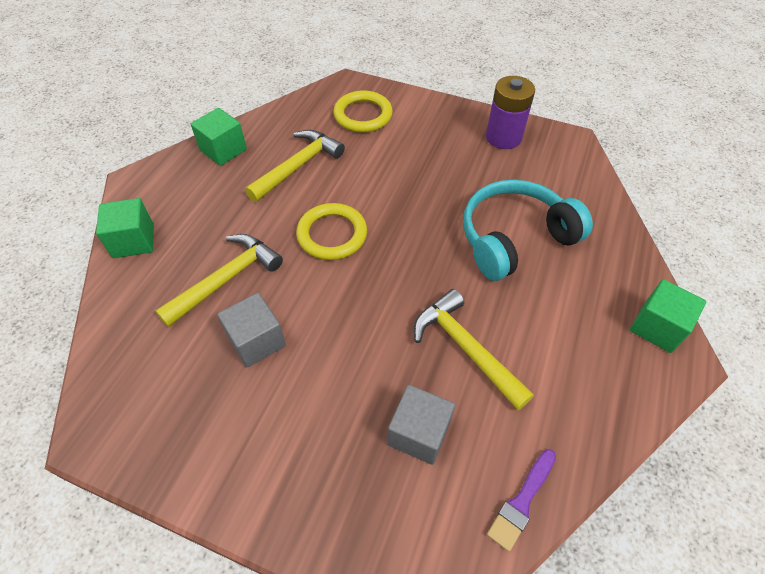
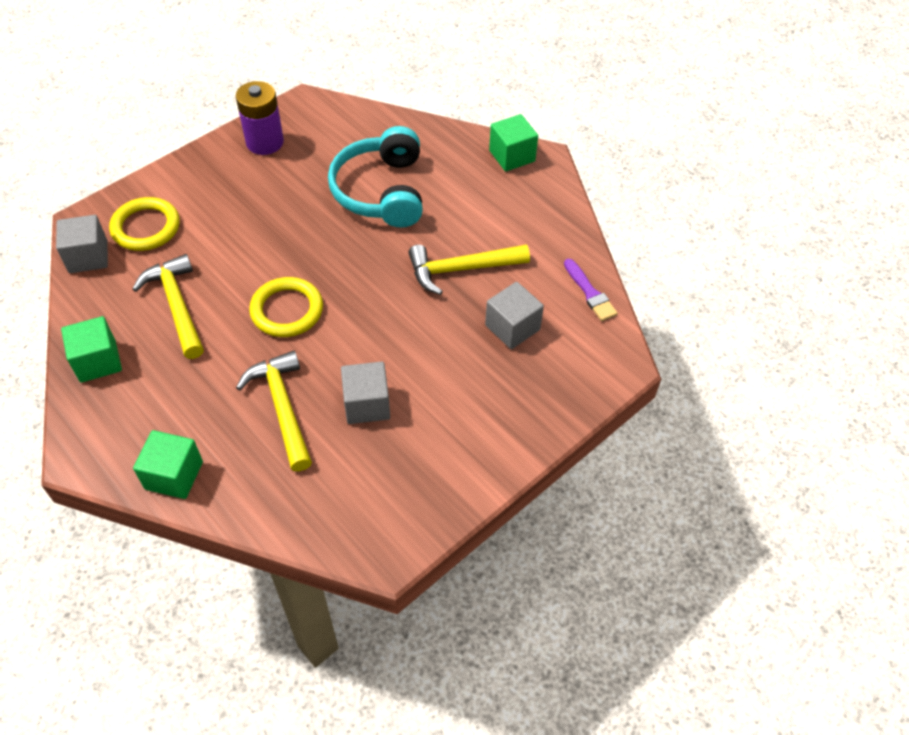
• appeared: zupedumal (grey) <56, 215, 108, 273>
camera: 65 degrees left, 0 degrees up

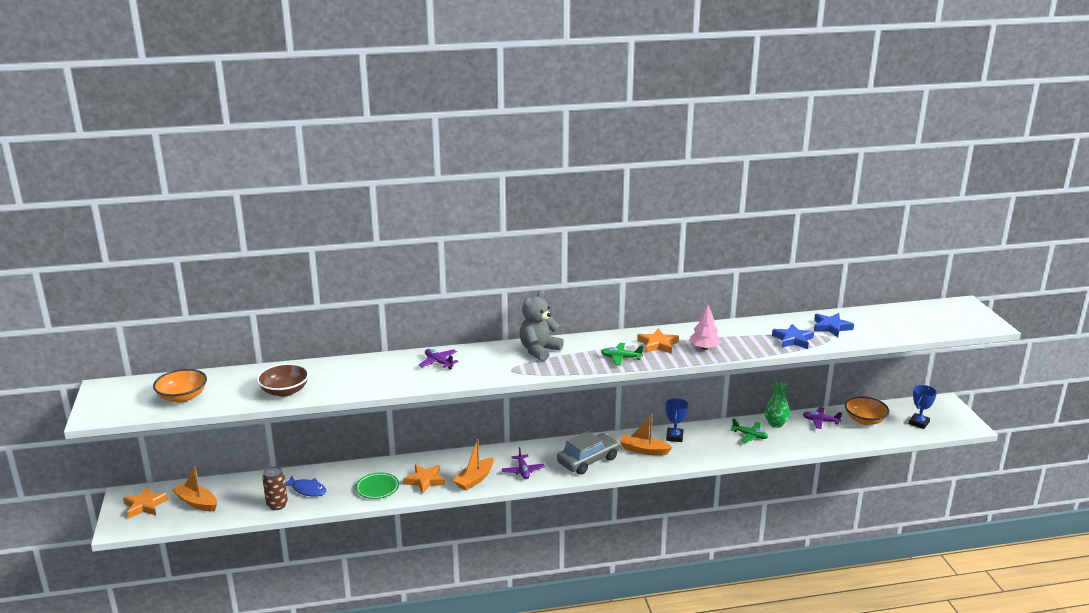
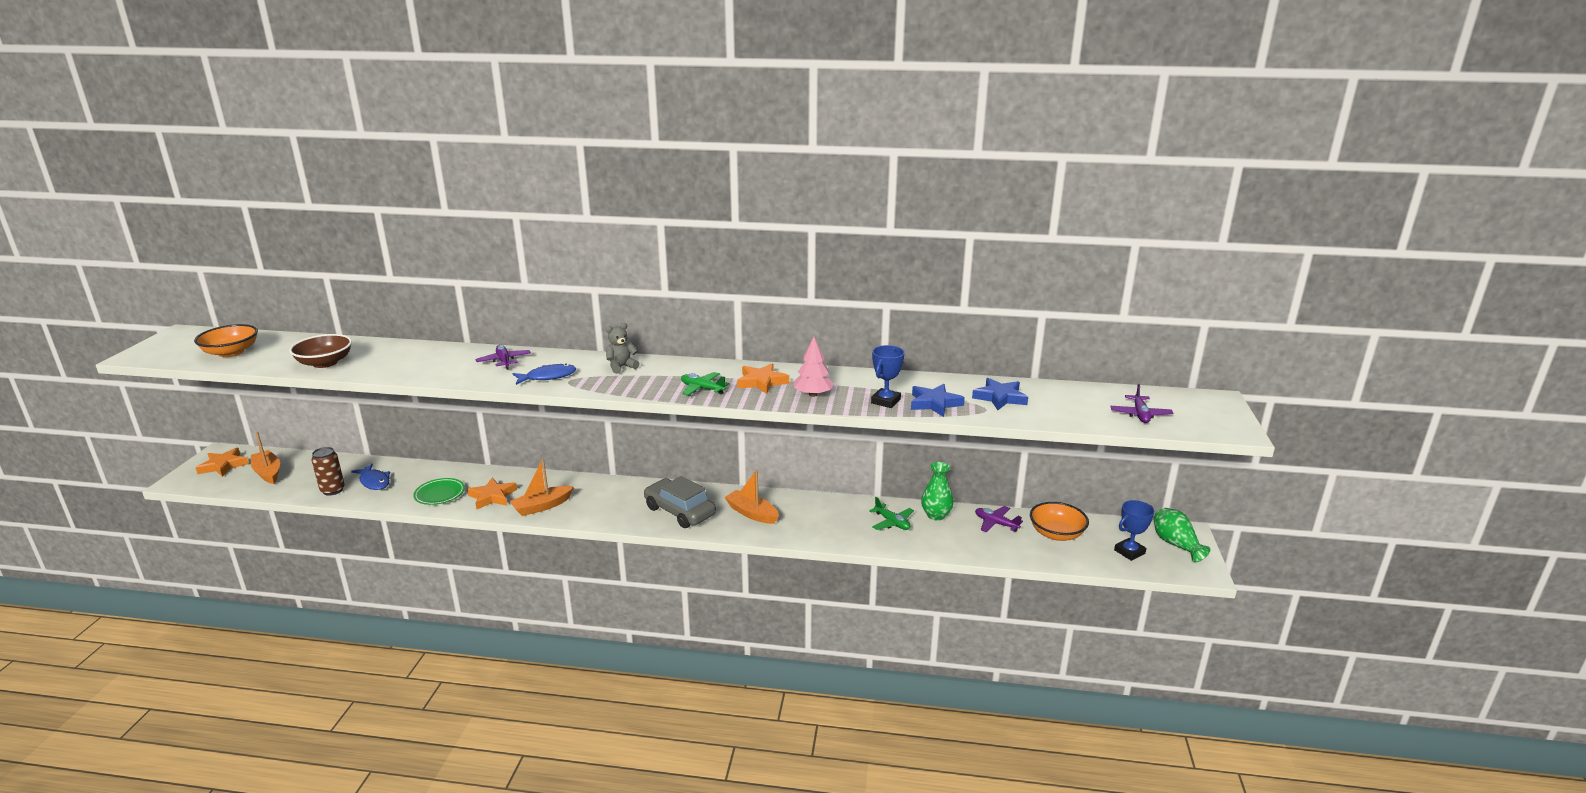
• relocated: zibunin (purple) <502, 447, 545, 479> to <1110, 384, 1173, 423>
• size: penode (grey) <520, 290, 564, 361> = <606, 323, 640, 374> x0.60
• spun: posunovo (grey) <557, 431, 620, 474> = <644, 476, 716, 528> 120 degrees counterclockwise
• relocated: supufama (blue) <665, 398, 688, 442> to <871, 345, 905, 408>
• appeared: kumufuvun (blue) <513, 364, 576, 385>
• appeared: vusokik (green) <1153, 508, 1210, 562>
camera: 20 degrees right, 0 degrees up

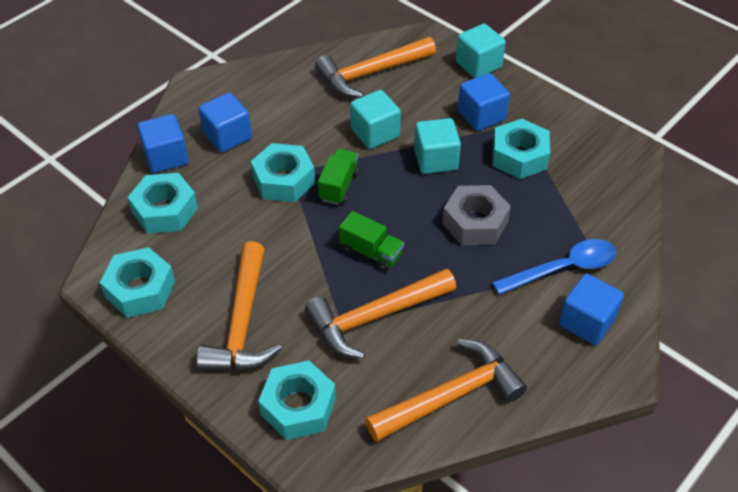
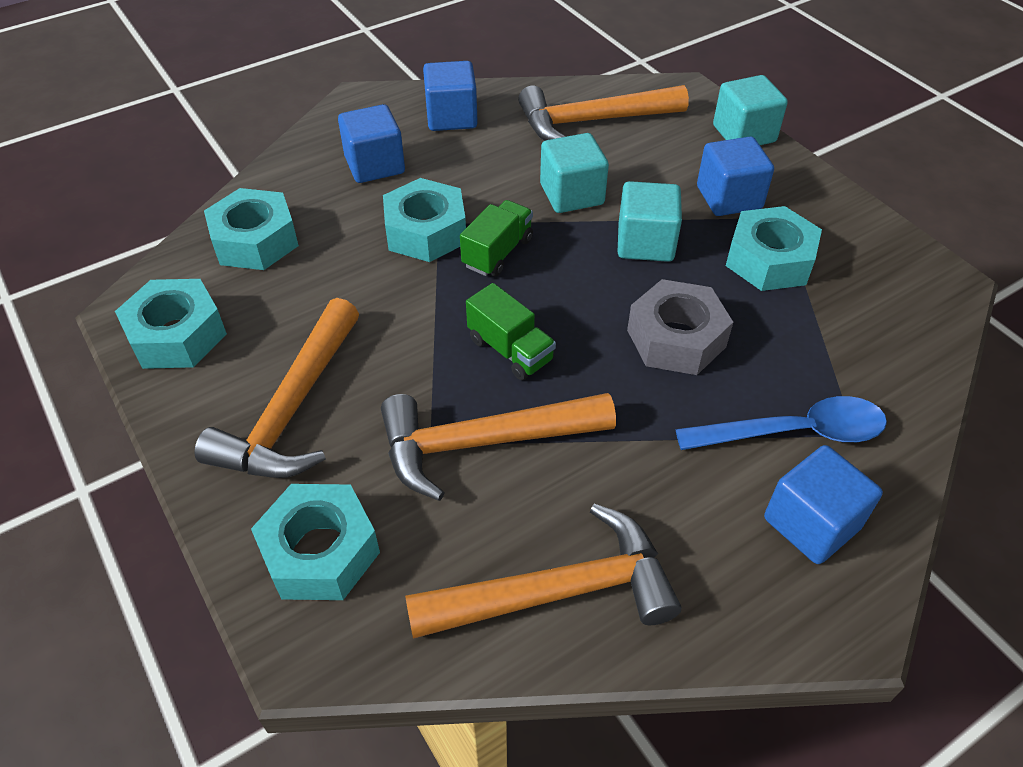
• relocated: zupedumal (blue) <137, 114, 189, 173> to <423, 61, 478, 131>
camera: 15 degrees right, 0 degrees up

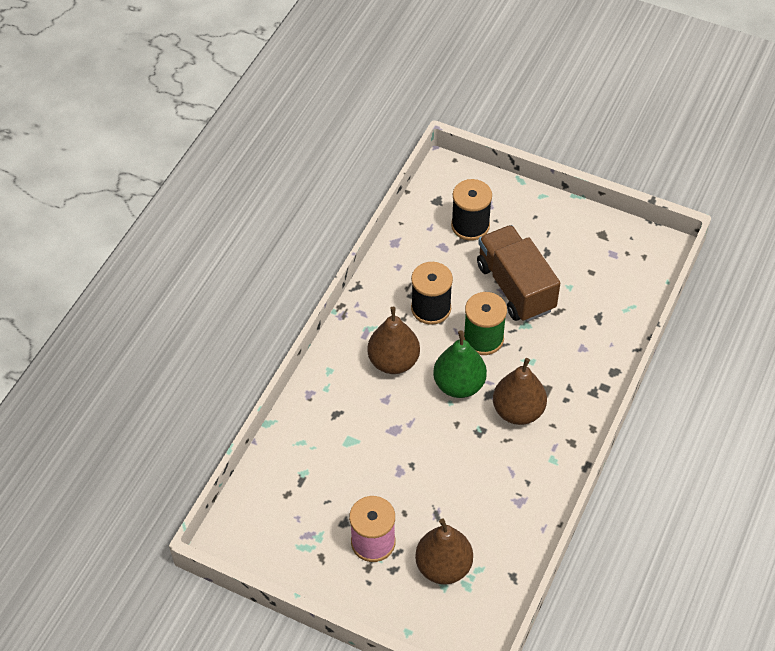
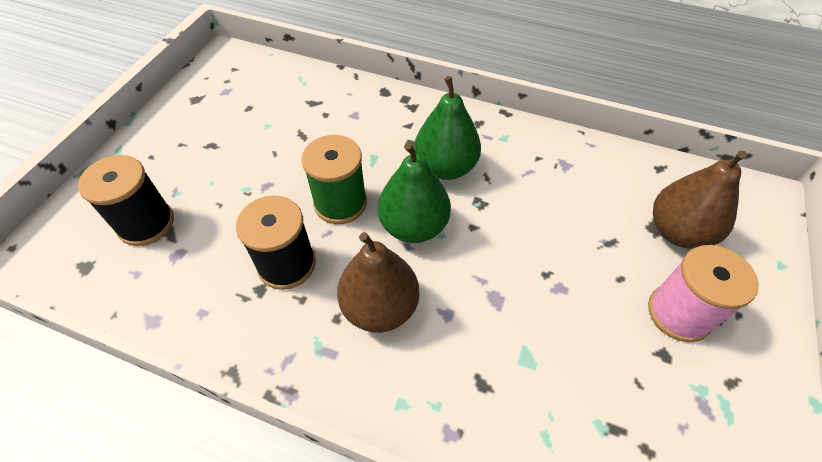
• missing: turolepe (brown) <477, 225, 560, 322>
• colour: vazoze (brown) <493, 358, 547, 425> to vazoze (green) <414, 76, 481, 180>
camera: 95 degrees left, 0 degrees up

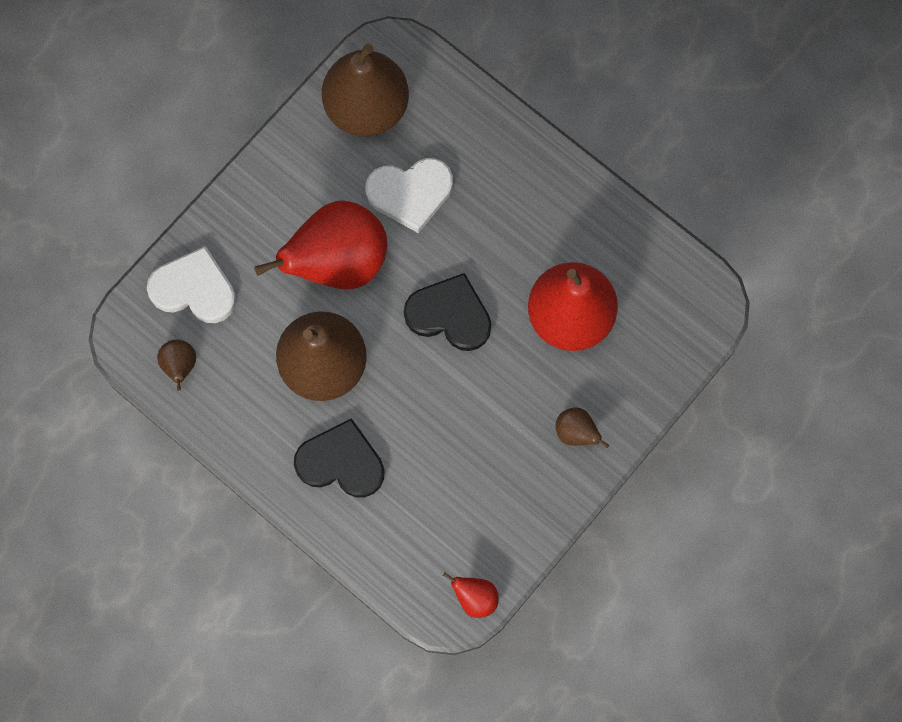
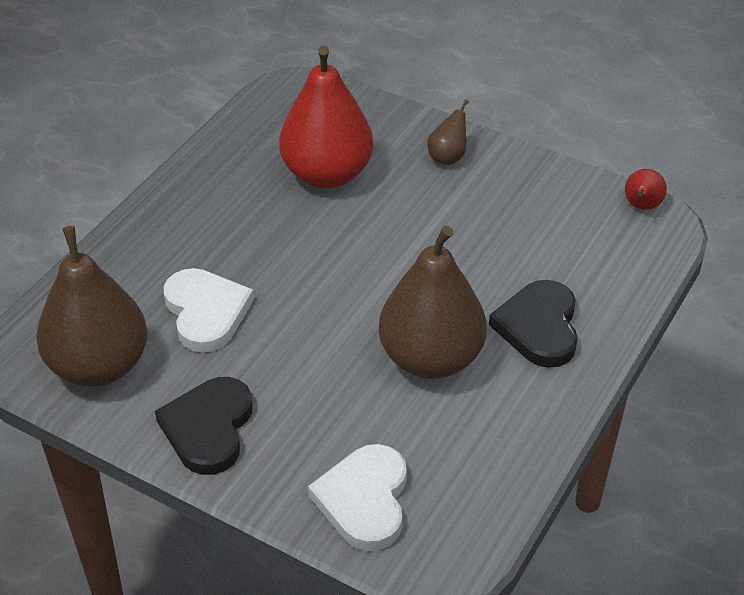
• missing: vazoze (brown) <157, 339, 196, 391>
• missing: vazoze (red) <254, 200, 388, 290>
• relocated: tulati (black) <404, 273, 491, 351> to <155, 377, 252, 475>
camera: 100 degrees left, 30 degrees down

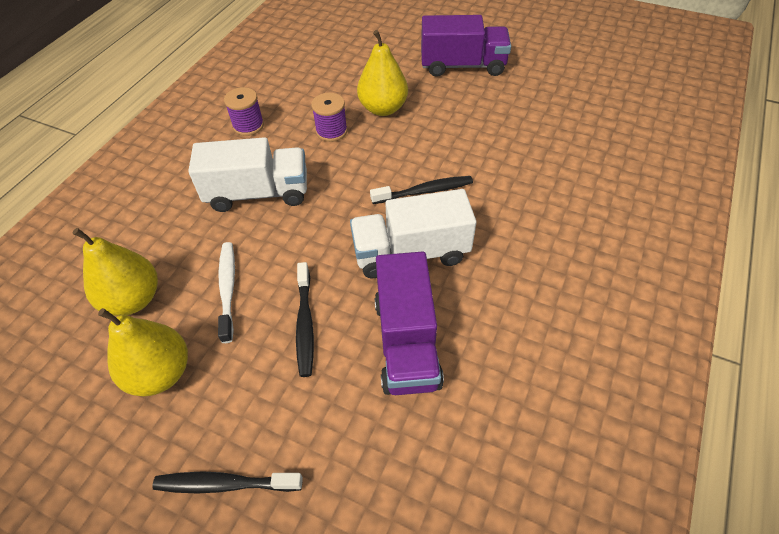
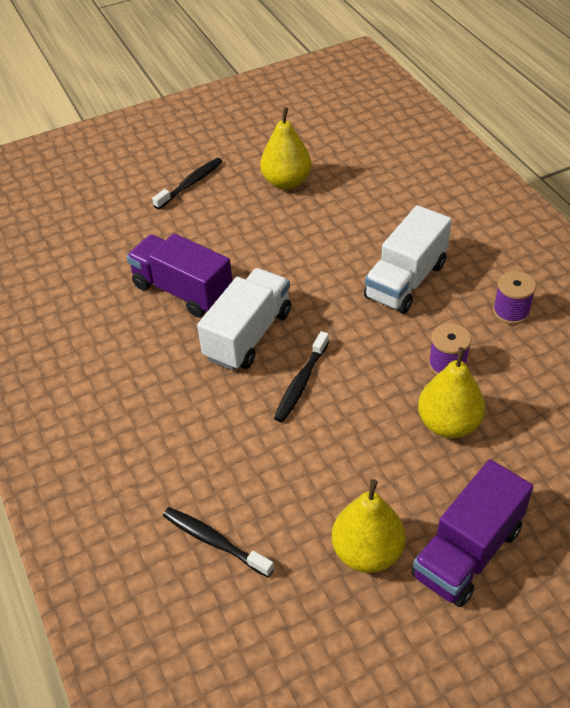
• relocated: vazoze (yellow) <73, 228, 158, 316> to <332, 479, 405, 573>
• missing: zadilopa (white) <218, 242, 235, 343>
• relocated: zadilopa (black) <296, 262, 314, 377> to <163, 507, 274, 577>
camera: 130 degrees right, 5 degrees down

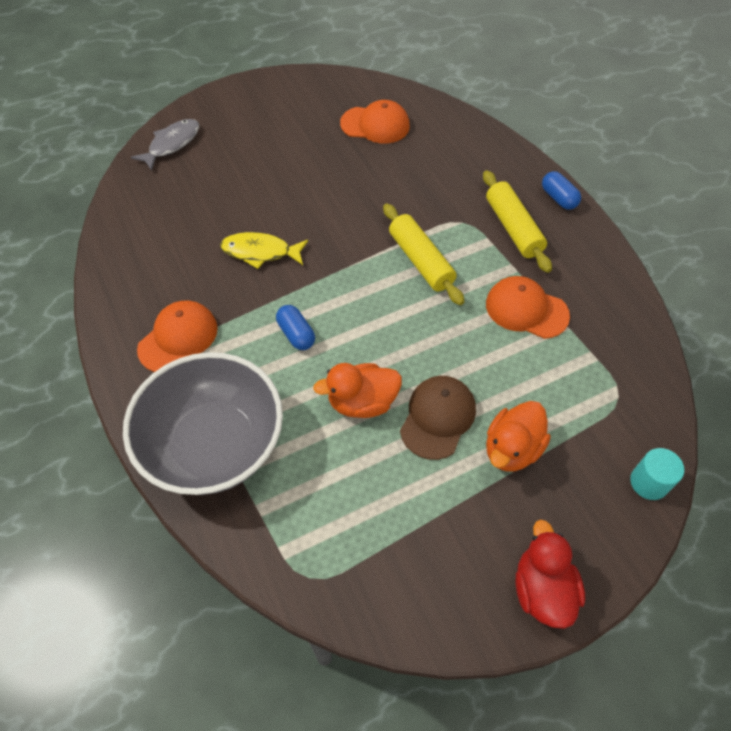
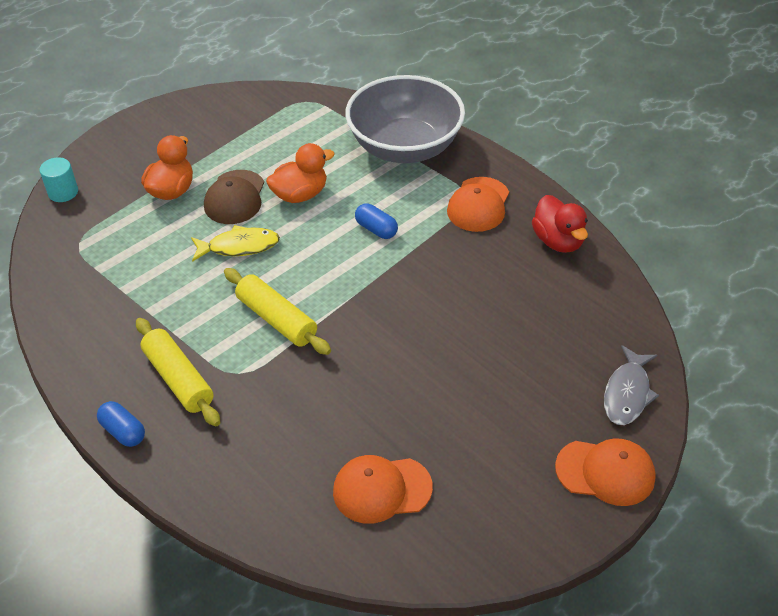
• relocated: kumufuvun (yellow) <220, 232, 308, 269> to <191, 225, 280, 262>
• relocated: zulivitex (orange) <486, 276, 570, 339> to <555, 438, 656, 506>
• relocated: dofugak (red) <515, 519, 585, 629> to <532, 195, 588, 253>
camera: 165 degrees right, 10 degrees down

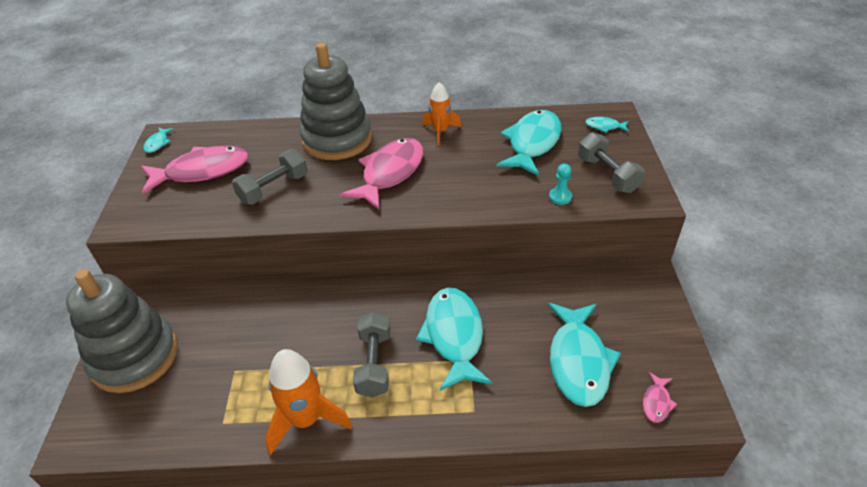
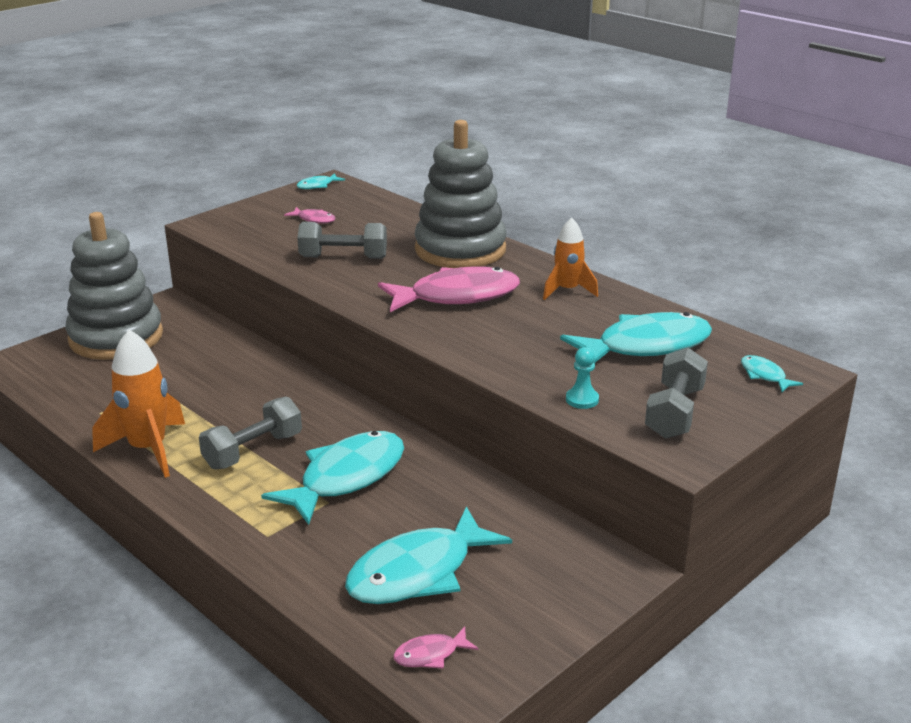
• size: kumufuvun (pink) <141, 145, 249, 194> = <284, 207, 336, 223> x0.43
camera: 45 degrees right, 15 degrees down

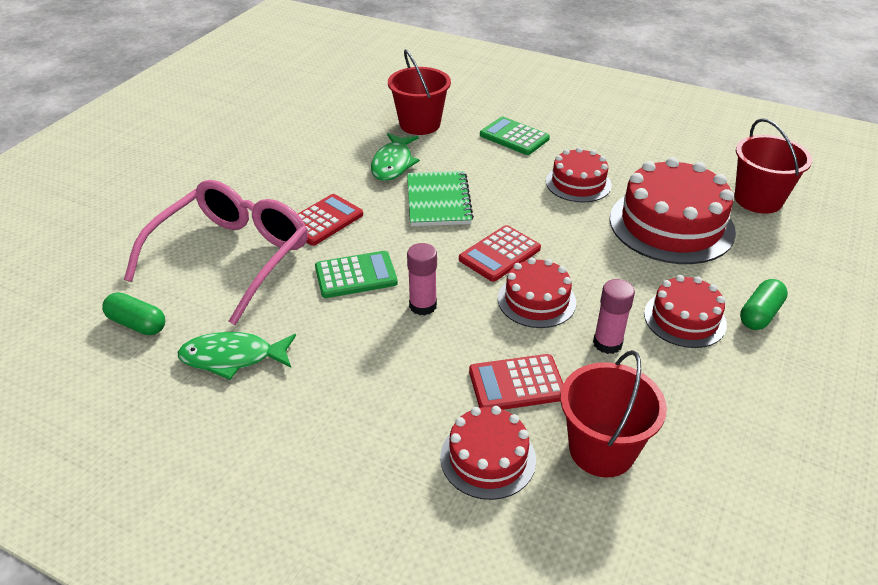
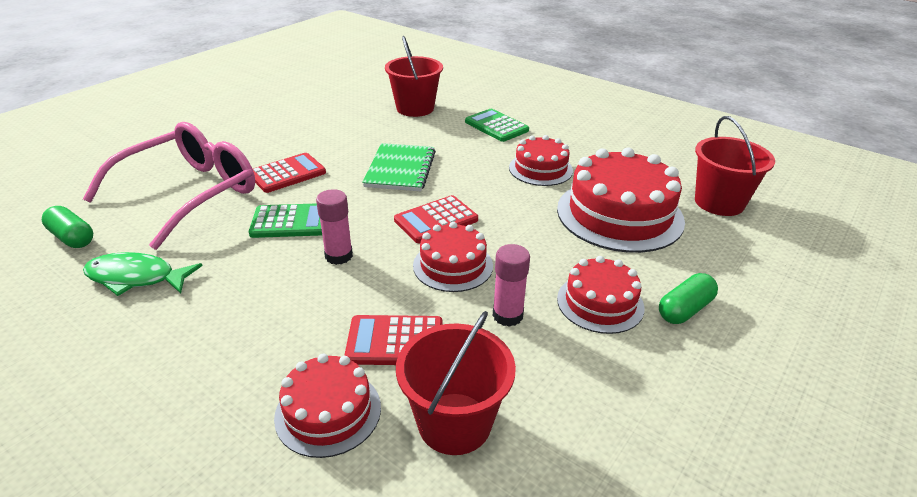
• missing: kumufuvun (green) <371, 133, 420, 181>
camera: 10 degrees right, 5 degrees down

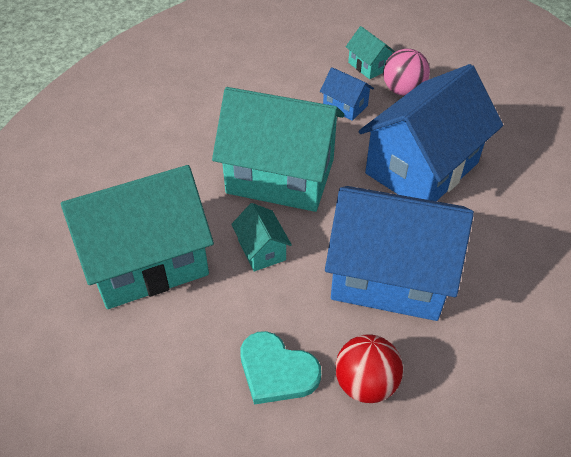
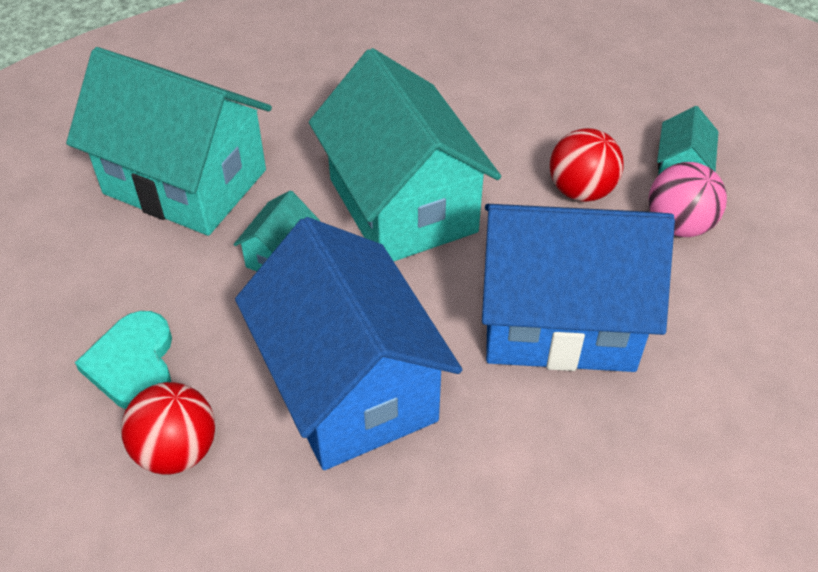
• exchanged: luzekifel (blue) <320, 67, 374, 121> to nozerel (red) <550, 128, 624, 202>
camera: 50 degrees right, 0 degrees up

